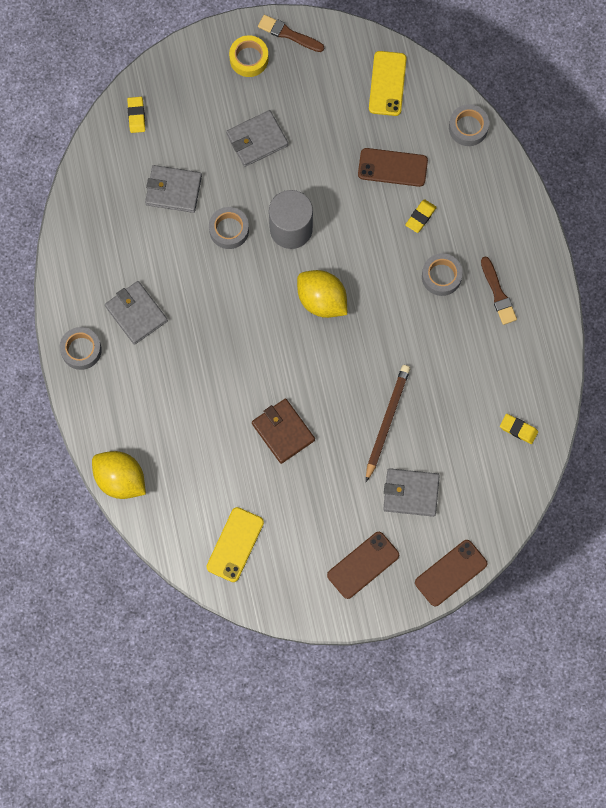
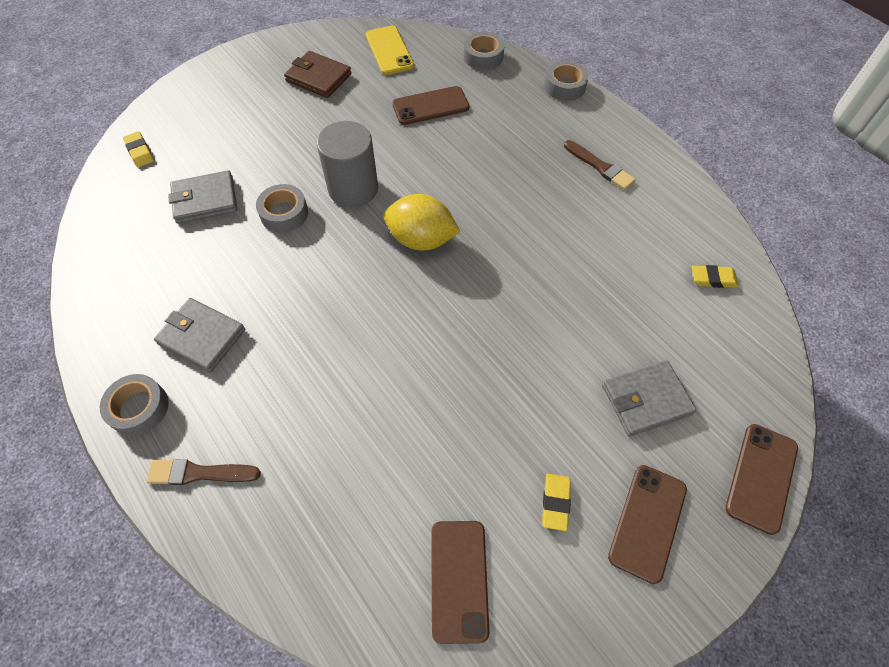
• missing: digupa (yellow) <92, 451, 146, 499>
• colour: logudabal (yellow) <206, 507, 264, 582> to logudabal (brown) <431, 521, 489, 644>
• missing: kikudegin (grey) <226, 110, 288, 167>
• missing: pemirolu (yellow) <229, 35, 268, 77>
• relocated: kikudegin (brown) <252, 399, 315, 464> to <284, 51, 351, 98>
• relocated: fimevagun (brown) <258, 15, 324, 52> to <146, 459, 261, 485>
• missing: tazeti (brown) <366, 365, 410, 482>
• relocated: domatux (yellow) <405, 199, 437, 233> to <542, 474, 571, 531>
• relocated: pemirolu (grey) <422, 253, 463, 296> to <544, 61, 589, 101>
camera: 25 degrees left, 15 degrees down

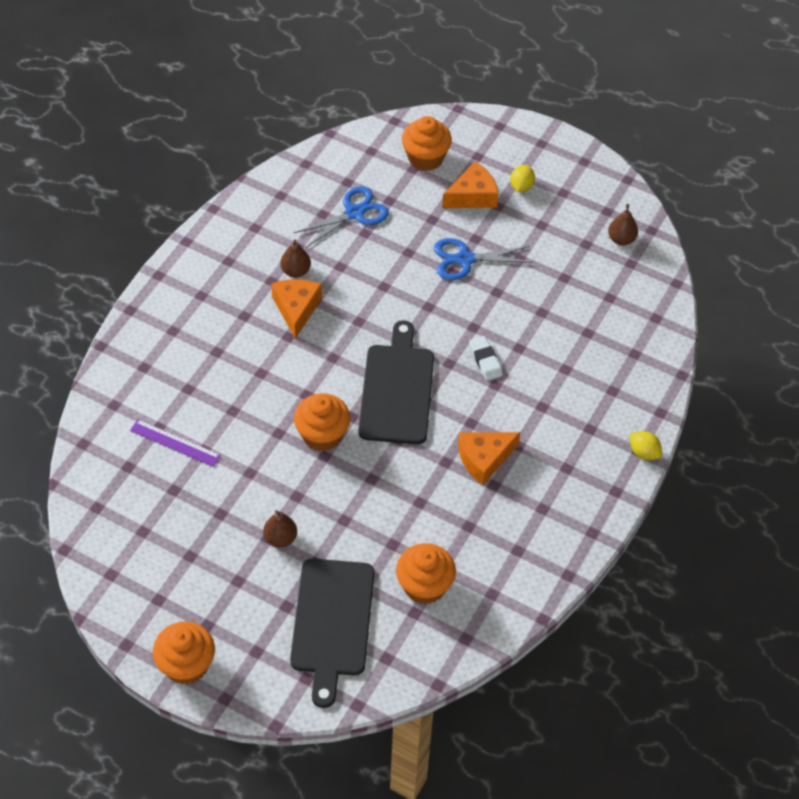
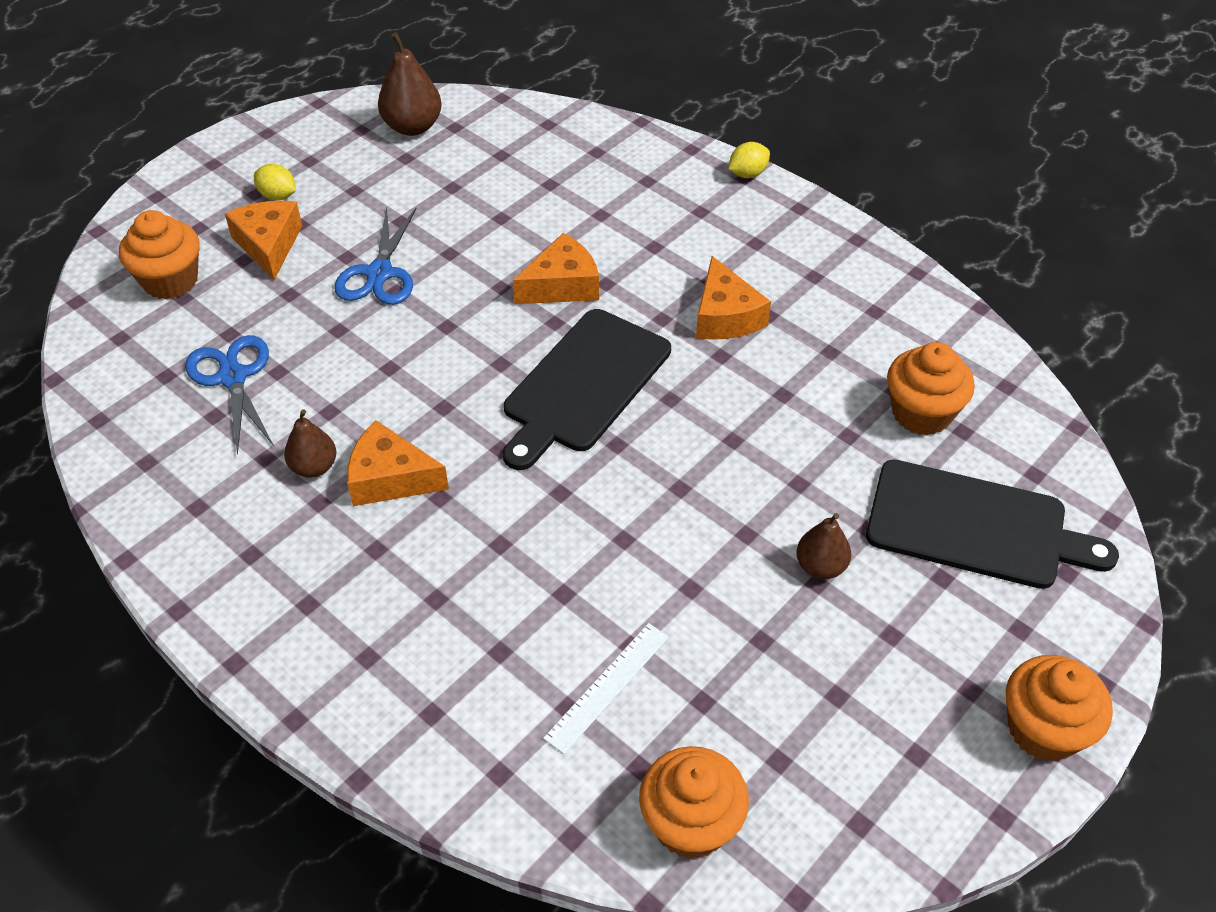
• colour: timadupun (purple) <130, 419, 221, 467> to timadupun (white) <543, 623, 669, 754>
• relocated: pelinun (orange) <294, 393, 350, 451> to <639, 746, 749, 859>
• spun: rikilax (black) <358, 320, 434, 444> = <503, 309, 671, 470> 75 degrees counterclockwise
• exchanged: domatux (white) <469, 336, 503, 381> to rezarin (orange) <513, 233, 599, 304>
• size: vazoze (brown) <608, 204, 638, 245> = <378, 32, 442, 136> x1.56
camera: 75 degrees left, 5 degrees down

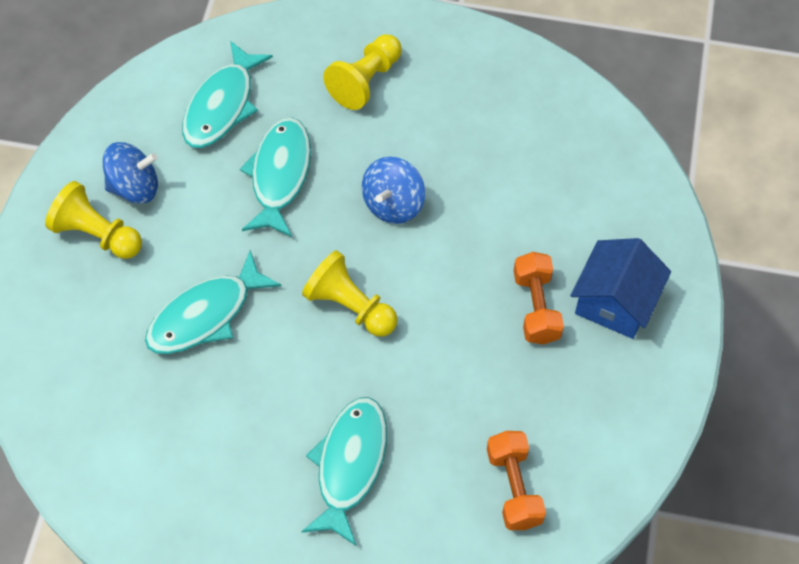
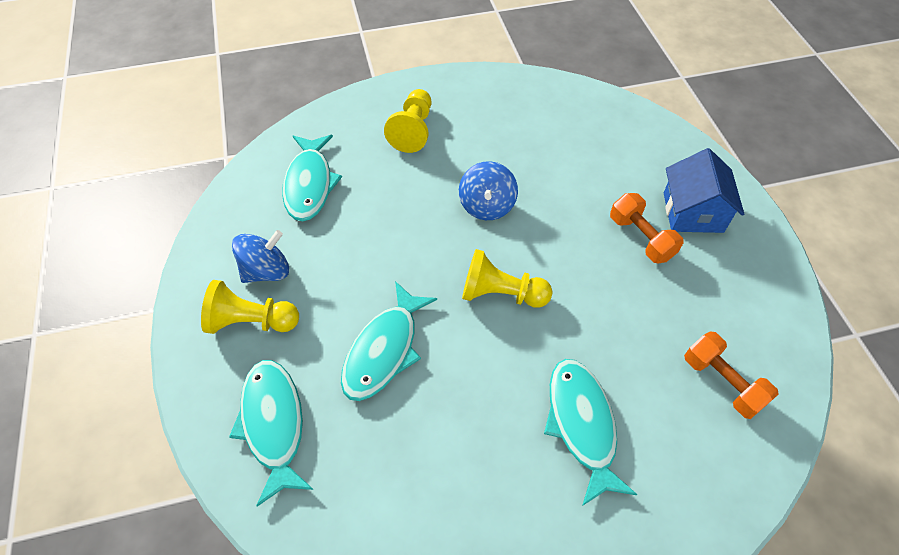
• relocated: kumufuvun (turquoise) <240, 117, 311, 237> to <229, 360, 314, 507>
camera: 25 degrees left, 5 degrees down

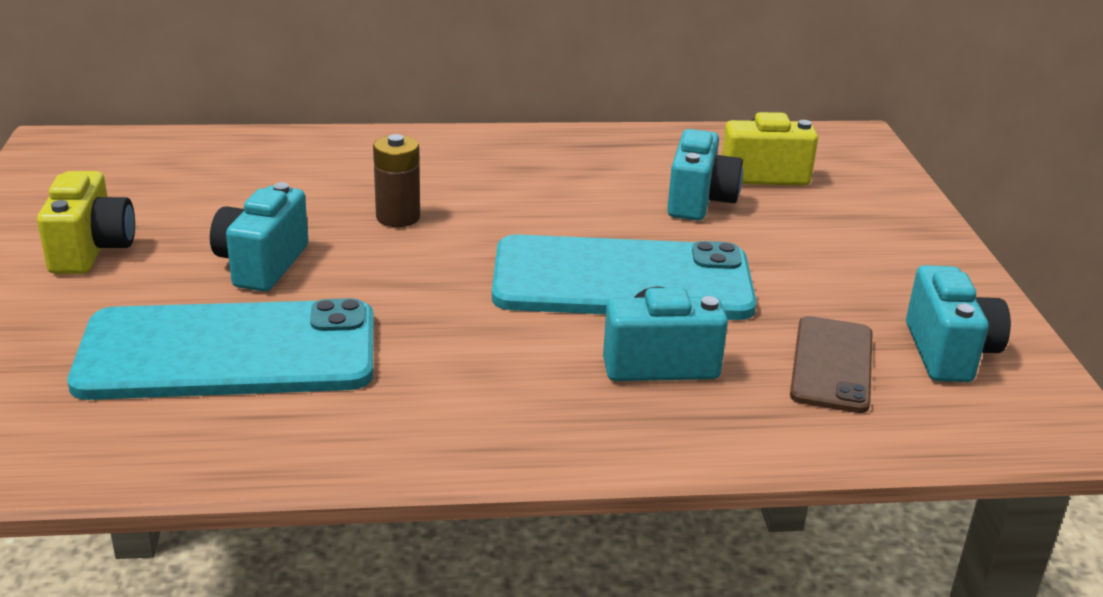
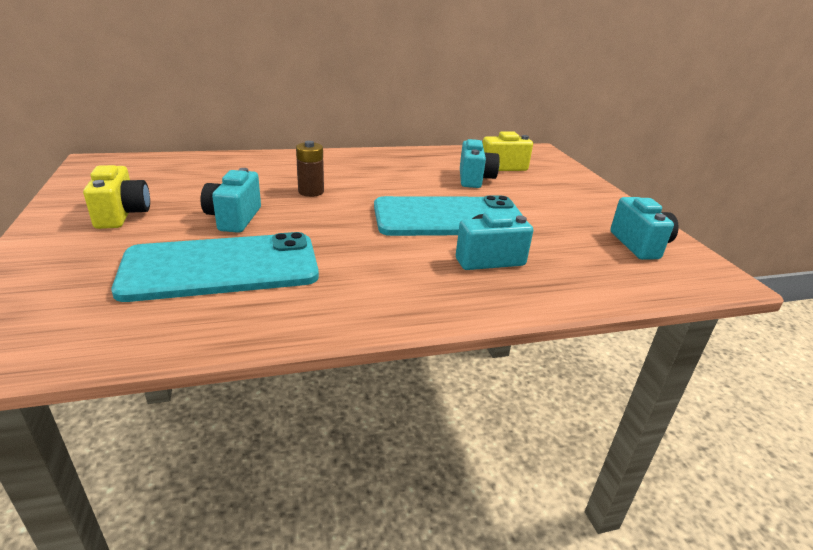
• missing: logudabal (brown) <790, 316, 873, 413>
camera: 10 degrees left, 0 degrees up

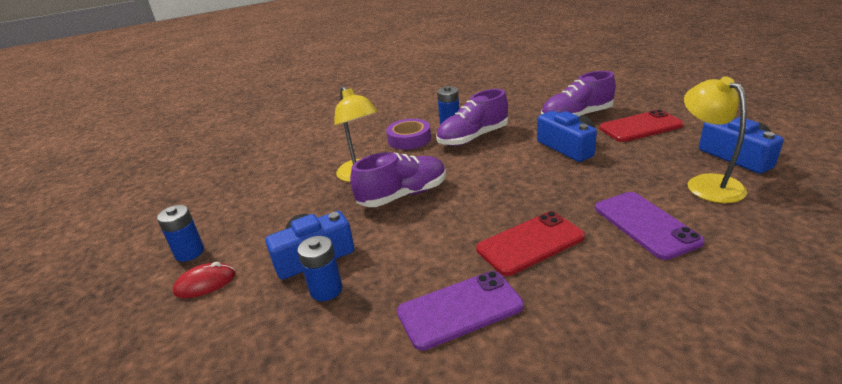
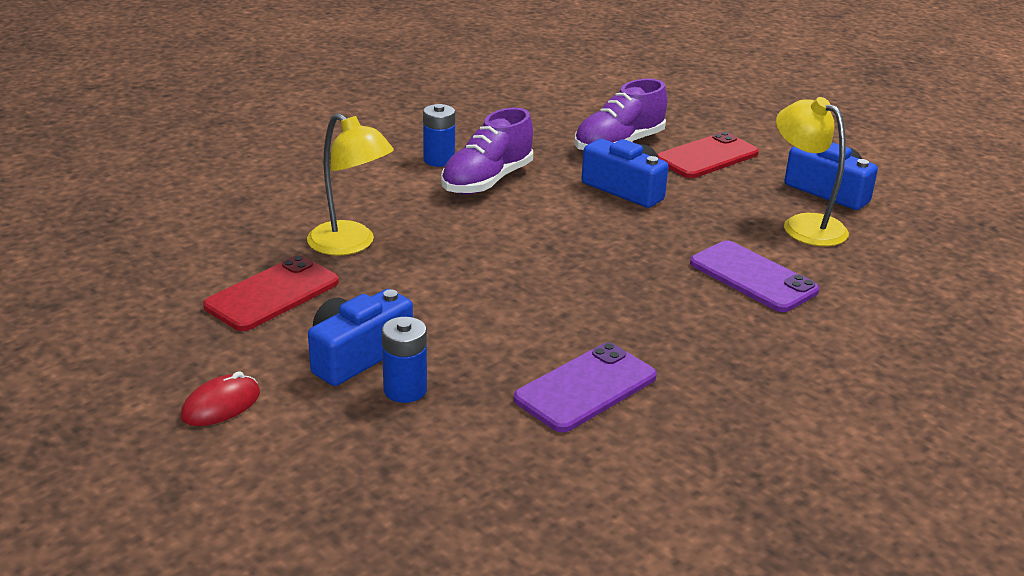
• missing: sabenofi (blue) <157, 205, 204, 262>
• missing: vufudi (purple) <350, 152, 446, 207>
• missing: pemirolu (purple) <386, 119, 431, 150>
• relocated: logudabal (red) <476, 211, 585, 276> to <203, 255, 339, 331>
camera: 25 degrees left, 0 degrees up

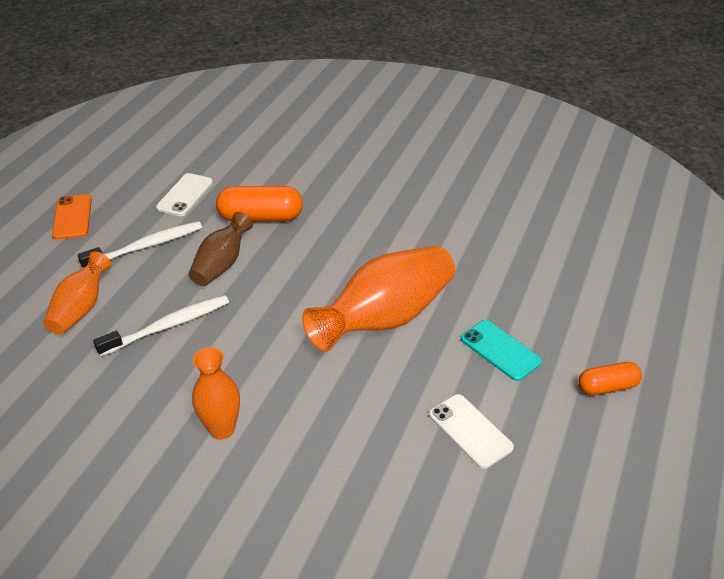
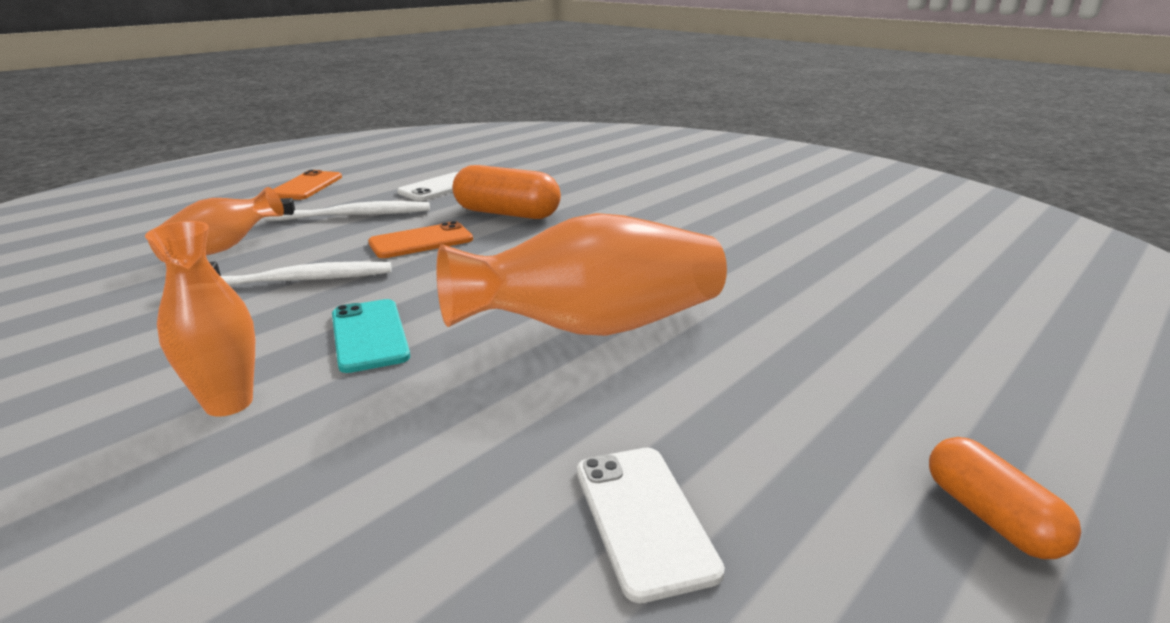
• exchanged: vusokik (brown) <189, 212, 253, 286> to logudabal (orange) <368, 221, 473, 258>
• relocated: logudabal (turquoise) <461, 320, 542, 381> to <332, 299, 410, 373>
• spun: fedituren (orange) <578, 362, 642, 395> = <929, 437, 1081, 559> 60 degrees clockwise
camera: 20 degrees right, 15 degrees down

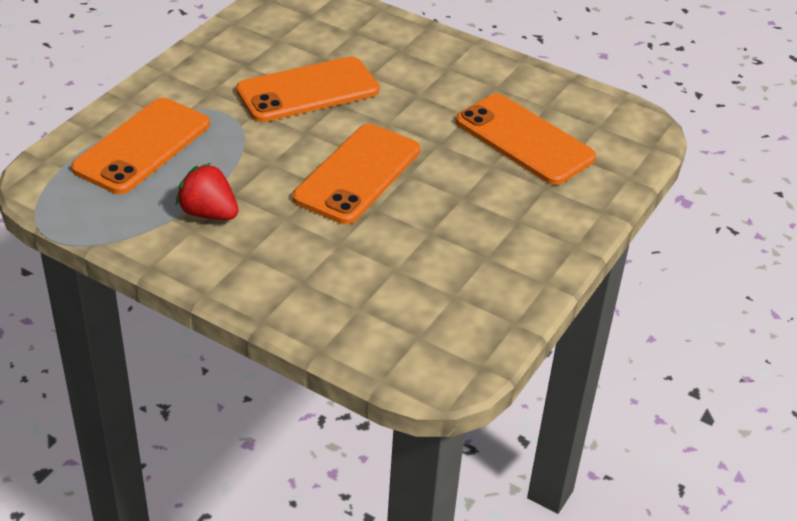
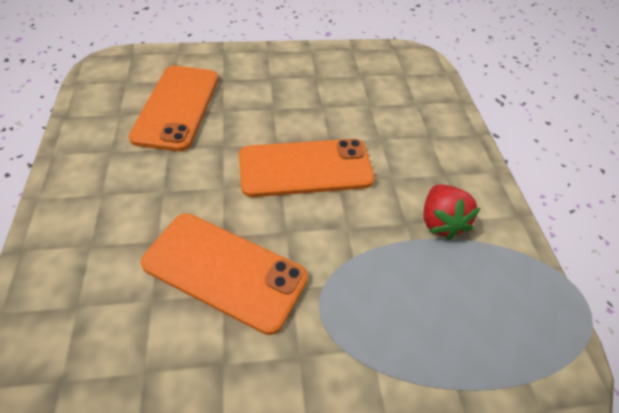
• missing: logudabal (orange) <71, 98, 210, 194>
camera: 130 degrees left, 10 degrees up

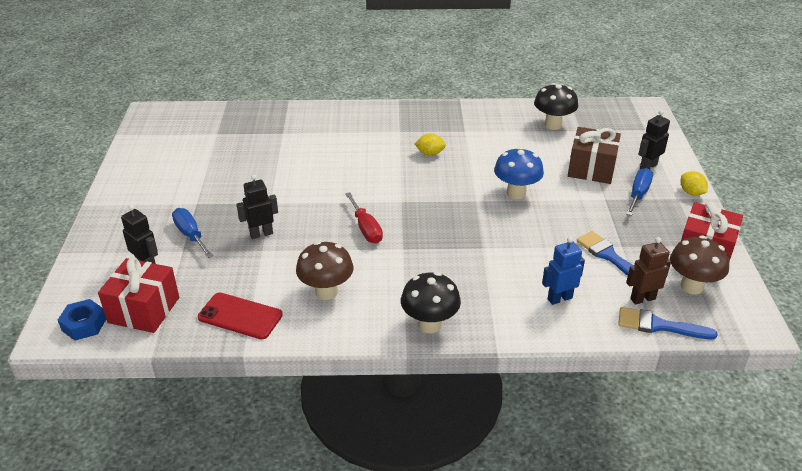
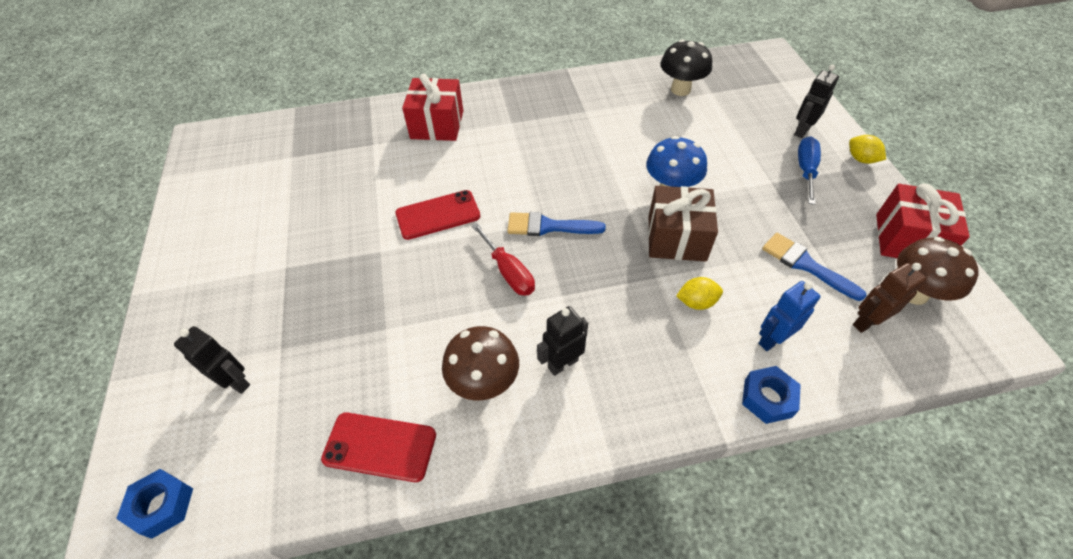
• relocated: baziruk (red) <98, 257, 179, 333> to <402, 73, 463, 141>
• missing: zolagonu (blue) <172, 208, 213, 258>
• relocated: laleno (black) <237, 174, 278, 239> to <537, 306, 588, 376>
• missing: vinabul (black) <401, 272, 461, 333>
• relocated: digupa (yellow) <414, 133, 446, 156> to <676, 277, 723, 310>
• relocated: baziruk (brown) <568, 127, 621, 184> to <648, 186, 718, 262>
• relocated: fimevagun (blue) <618, 307, 717, 339> to <507, 212, 606, 236>
• appeared: logudabal (red) <395, 190, 481, 240>
• appeared: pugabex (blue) <742, 366, 801, 424>
camera: 10 degrees left, 15 degrees up

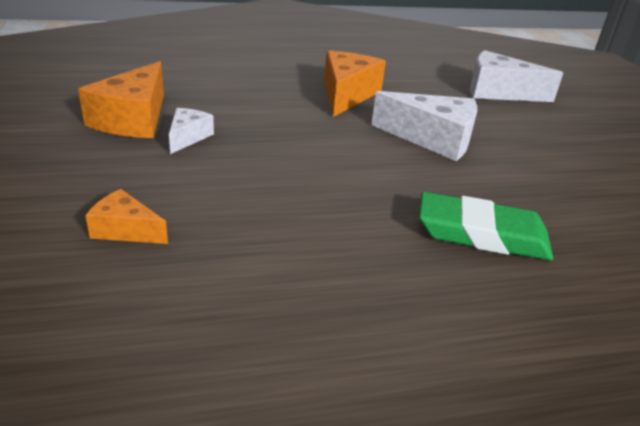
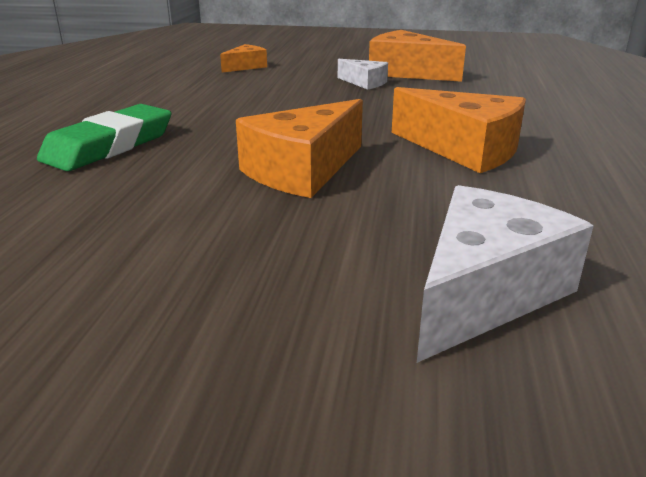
• colour: rezarin (white) <371, 91, 477, 161> to rezarin (orange) <236, 99, 363, 198>
camera: 115 degrees right, 5 degrees down

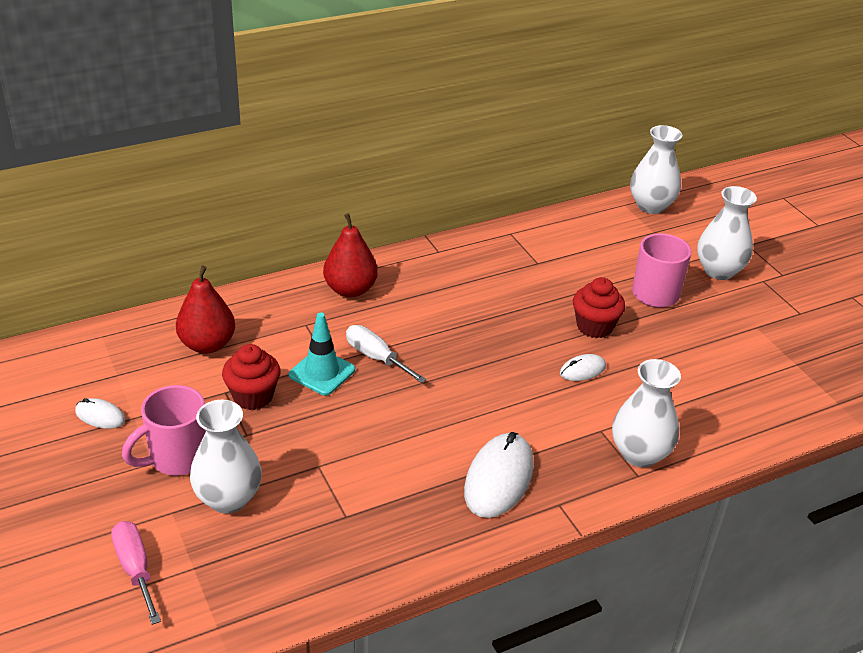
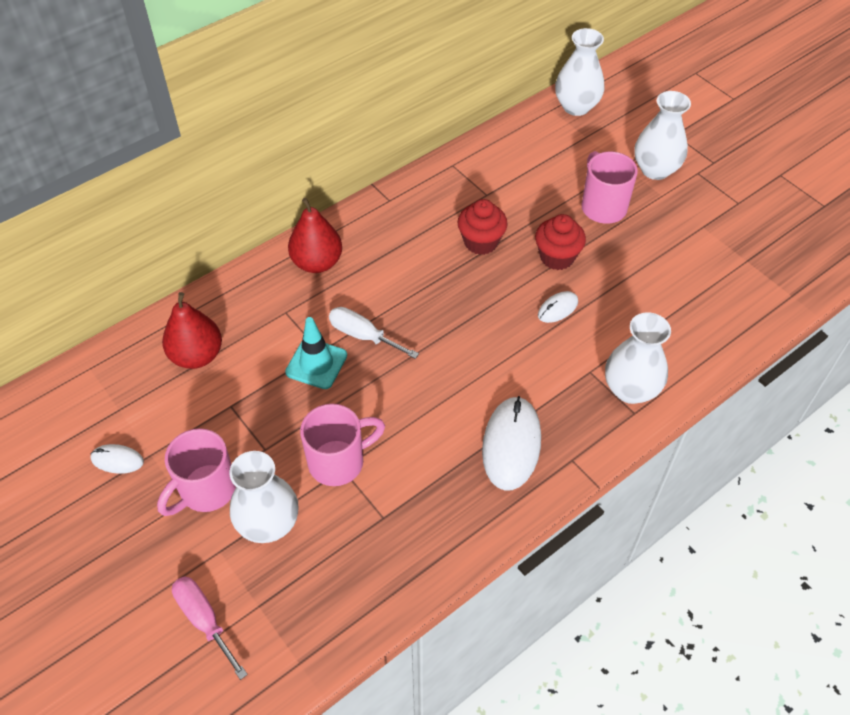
• relocated: pelinun (red) <222, 344, 281, 410> to <457, 199, 508, 255>
• appeared: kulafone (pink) <300, 404, 385, 486>
camera: 10 degrees left, 15 degrees up

